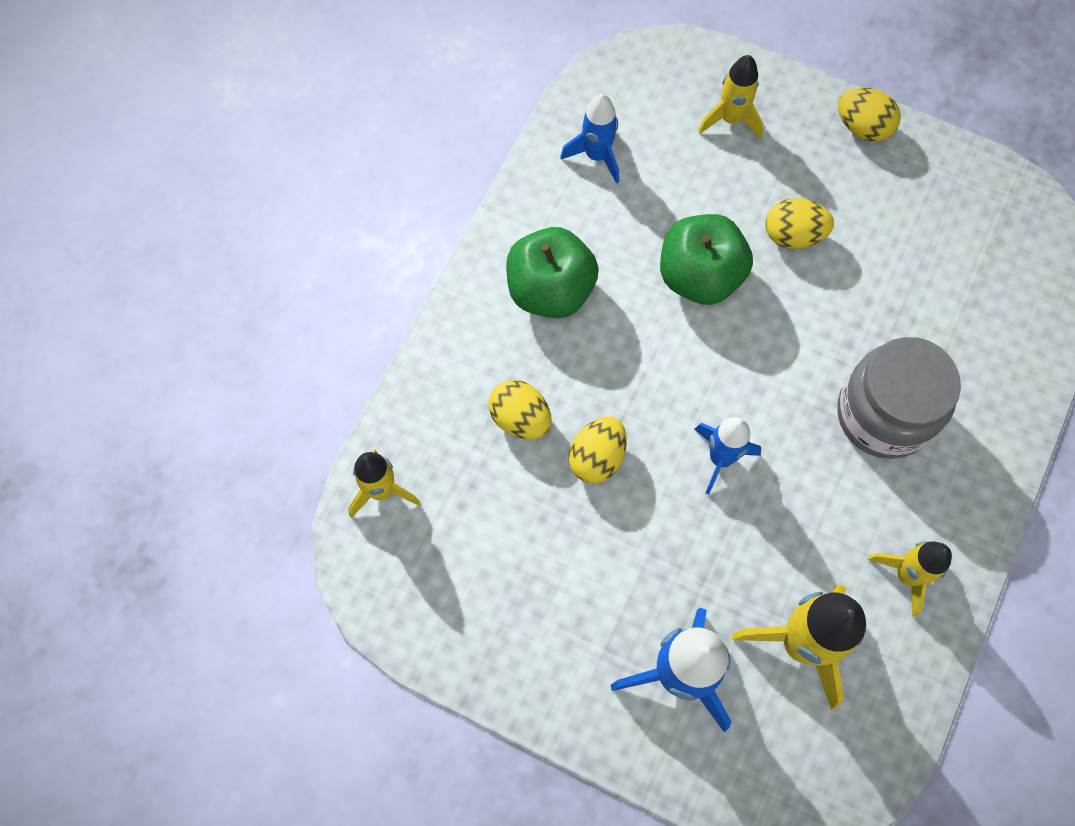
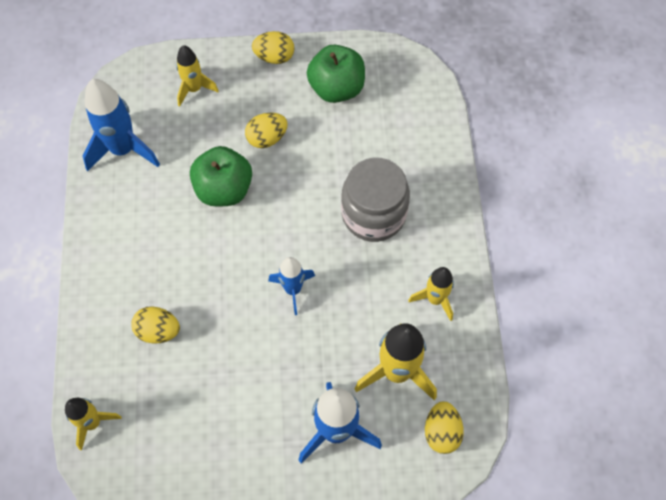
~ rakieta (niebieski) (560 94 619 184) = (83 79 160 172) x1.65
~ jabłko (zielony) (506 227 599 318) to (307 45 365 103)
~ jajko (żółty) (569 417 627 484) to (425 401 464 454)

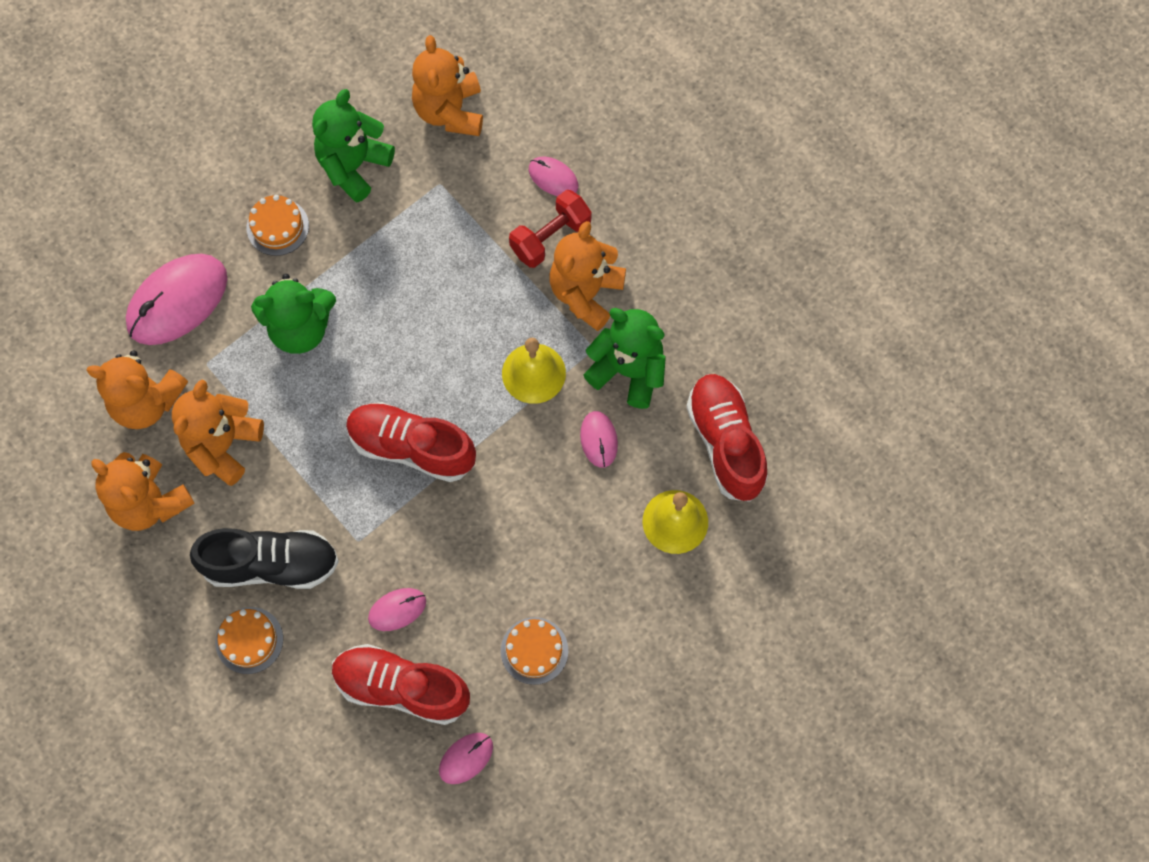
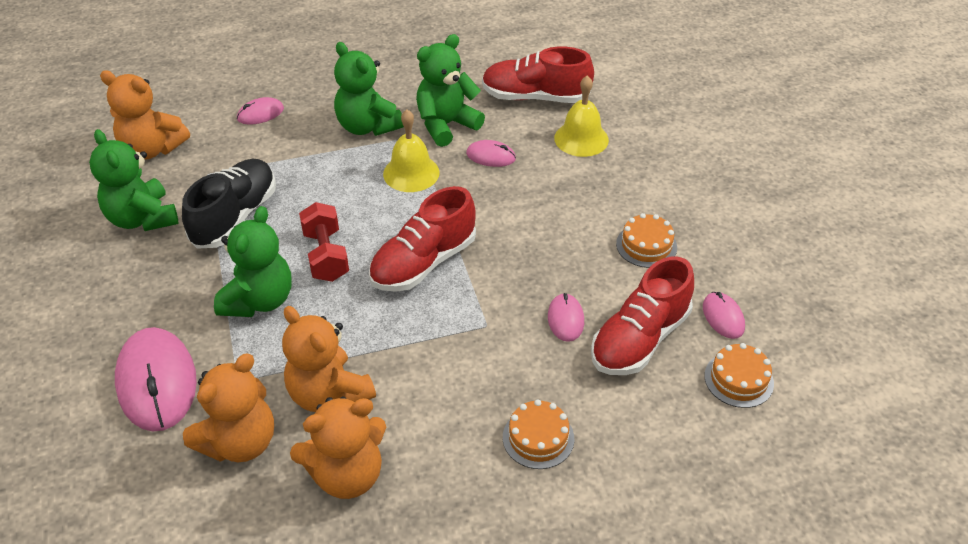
~ but (czarny) (190 528 339 589) to (182 159 276 249)
~ hantel (czerwony) (509 190 592 268) to (299 202 349 282)
~ miś (pomarańczowy) (550 221 626 331) to miś (zielony) (334 42 404 136)
~ tort (pomarańczowy) (247 195 309 256) to (704 343 774 408)

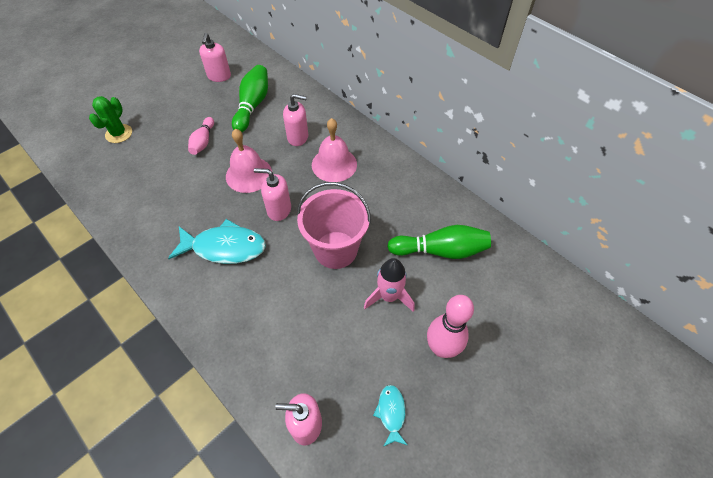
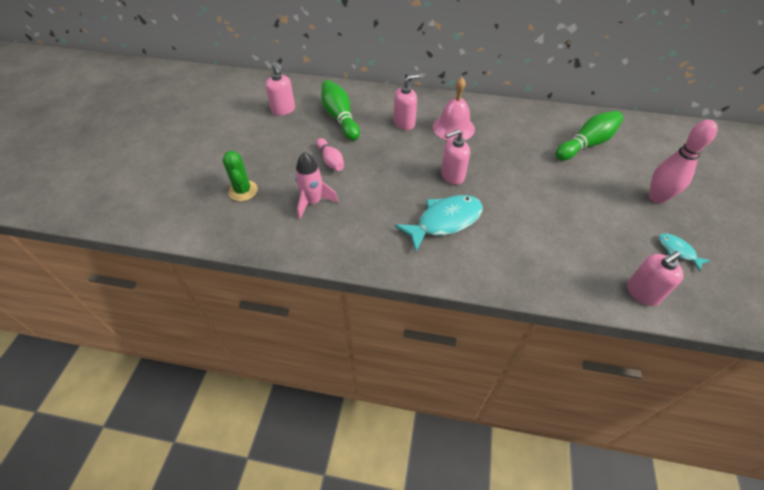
~ rakieta (różowy) (364 258 415 312) to (295 152 338 220)
- dzwonek (różowy) (226 129 272 193)
- wiadro (różowy) (297 182 371 269)

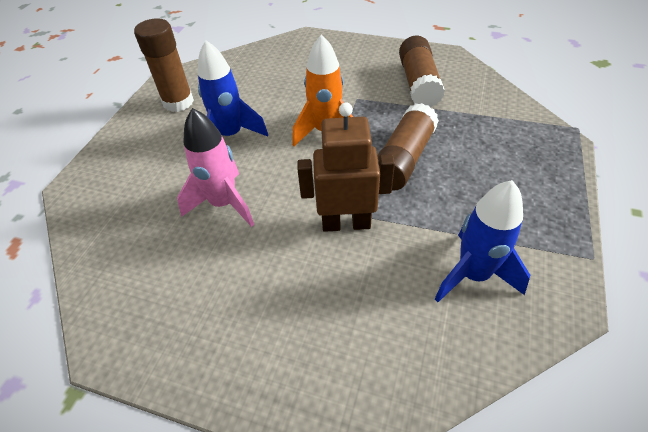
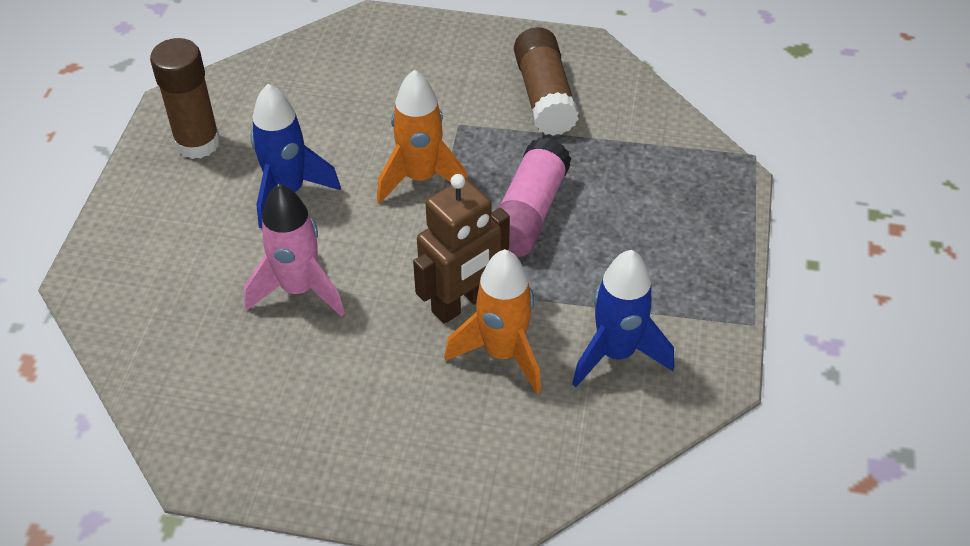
~ robot (brązowy) (297 102 395 232) = (413 174 510 324) 150 degrees clockwise
+ rakieta (pomarańczowy) (444 249 541 394)
~ klej w sztyfcie (brązowy) (377 103 439 191) to klej w sztyfcie (różowy) (497 138 572 257)

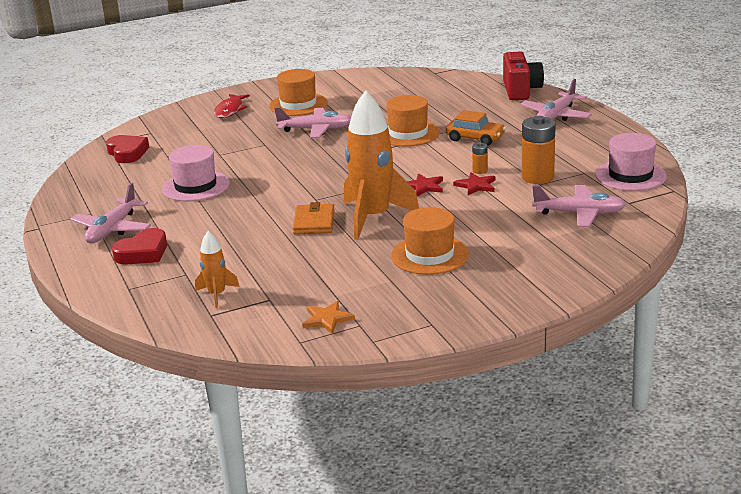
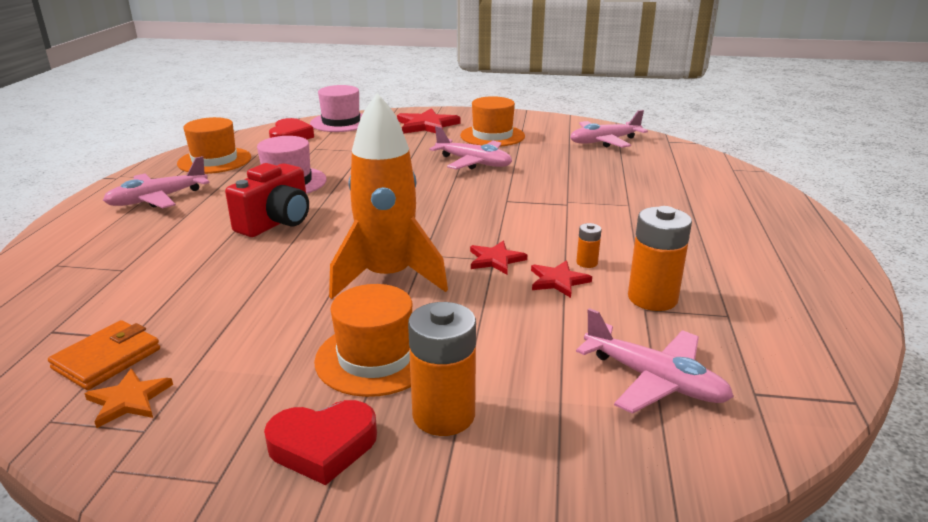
~ portfel (pomarańczowy) (293 202 335 234) to (48 320 160 390)
~ kapelusz (pomarańczowy) (386 95 440 146) to (177 117 251 174)
~ aparat fotograficzny (czerwony) (503 51 544 100) to (225 163 309 237)
~ serce (czerwony) (112 228 167 265) to (264 400 377 485)
~ kapelusz (różowy) (595 133 667 191) to (310 85 363 132)
~ ryba (czerwony) (214 94 250 118) to gwiazda (czerwony) (397 108 461 134)
+ bateria (pomarańczowy) (408 302 476 436)
~ samolot (różowy) (521 79 592 121) to (570 110 648 148)
- rakieta (pomarańczowy) (195 231 239 308)
- samochód (pomarańczowy) (446 110 506 146)

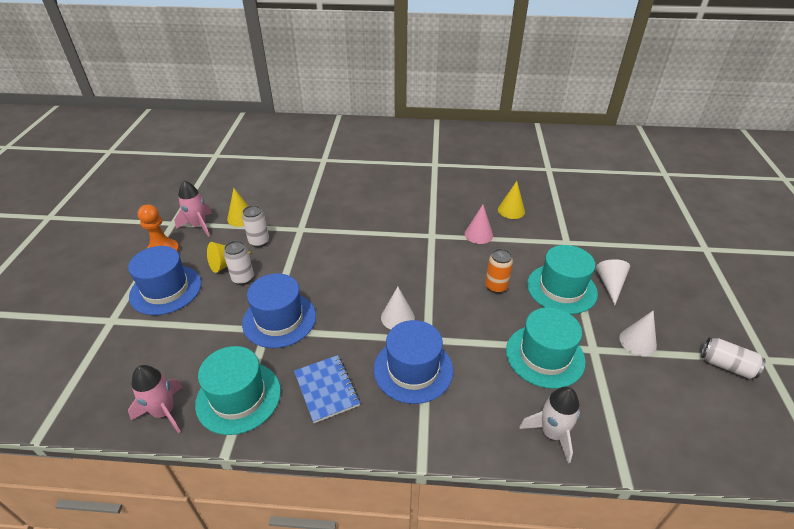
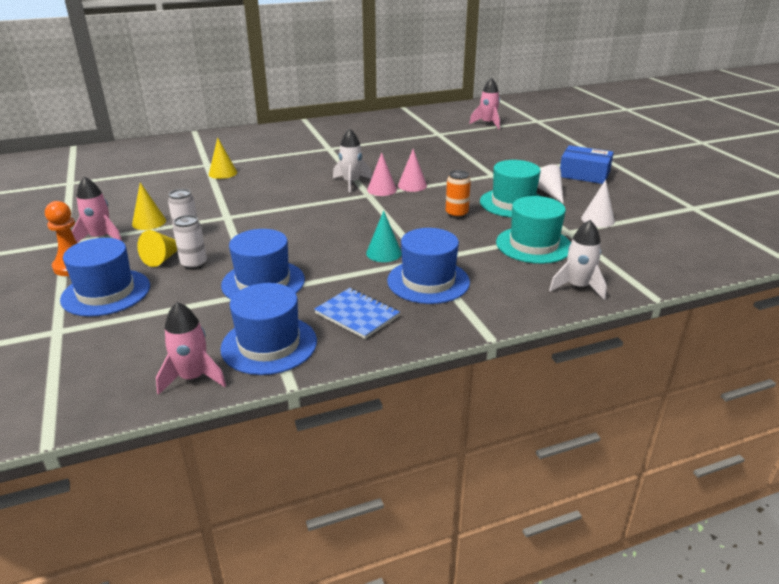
~ stożek (żółty) (498 181 525 219) to (209 138 237 179)
~ kapelusz (turkusowy) (195 346 281 435) to kapelusz (niebieski) (220 283 317 375)
+ rakieta (biały) (333 129 372 192)
~ stożek (biały) (381 287 415 329) to stożek (turkusowy) (366 211 402 262)
+ stożek (różowy) (367 152 397 196)
+ rakieta (różowy) (469 78 500 129)
+ pudełko (niebieski) (560 145 614 184)
- puszka (biały) (701 337 766 379)

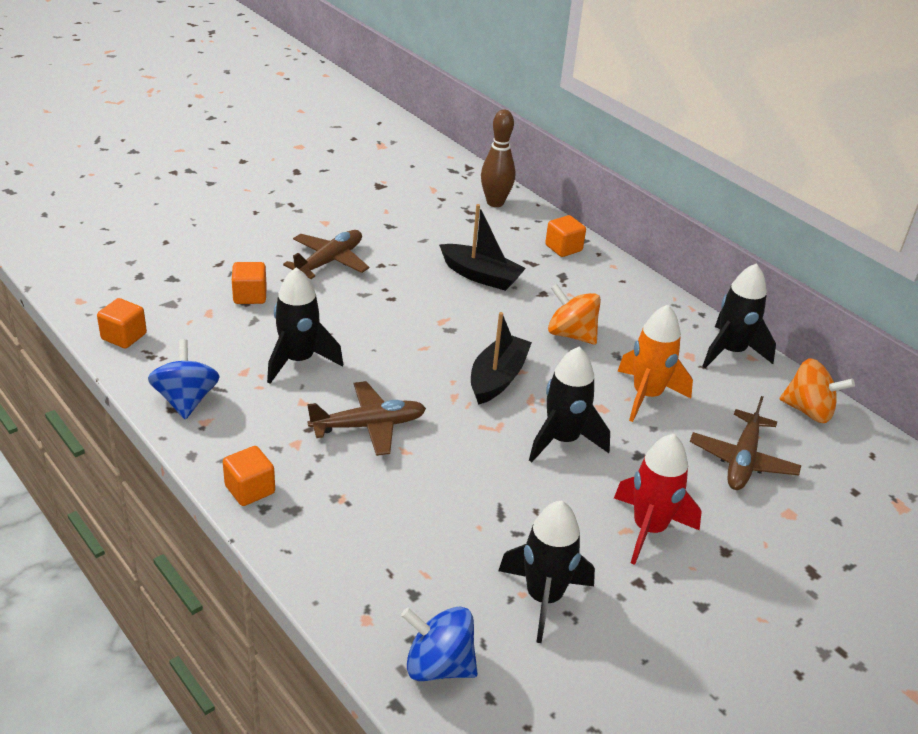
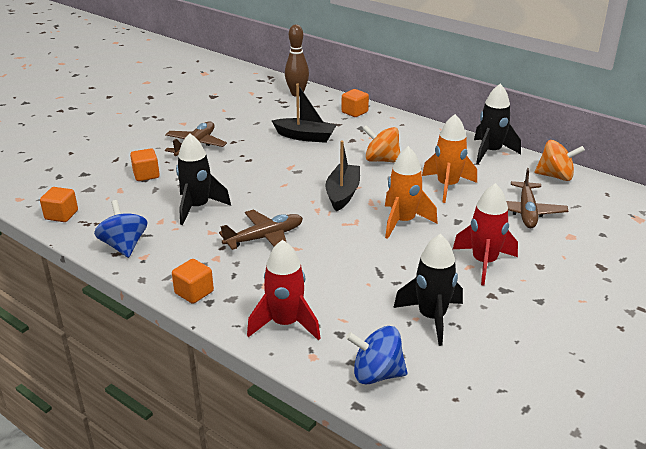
+ rakieta (czerwony) (247 240 321 341)
~ rakieta (czarny) (529 347 610 462) to rakieta (pomarańczowy) (385 146 438 239)

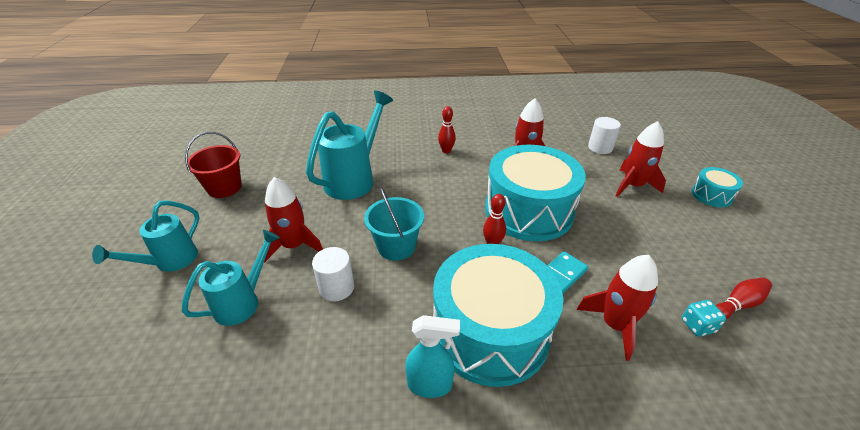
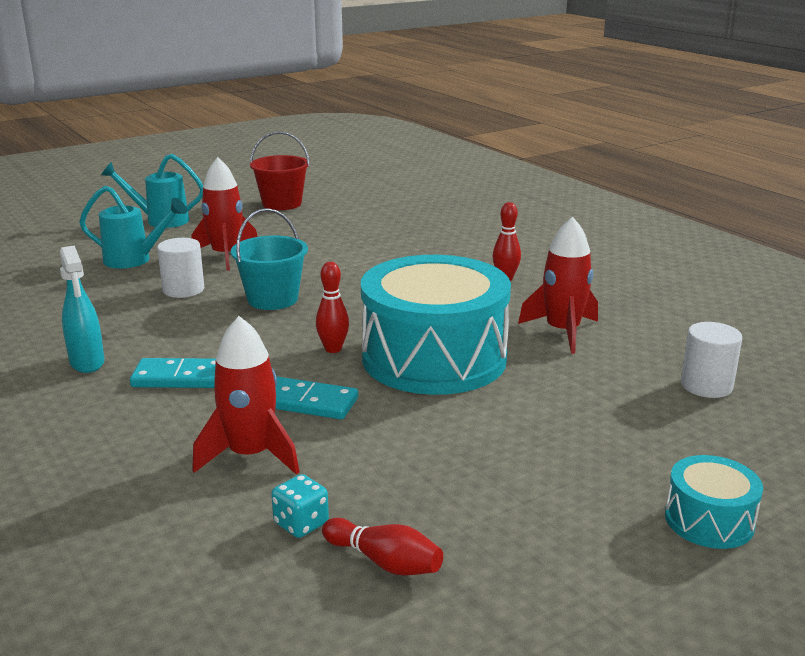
~ bęben (turkusowy) (433 244 563 387) to kostka domina (turkusowy) (130 358 216 388)
- konewka (turkusowy) (306 91 393 200)
- rakieta (czerwony) (615 121 666 197)

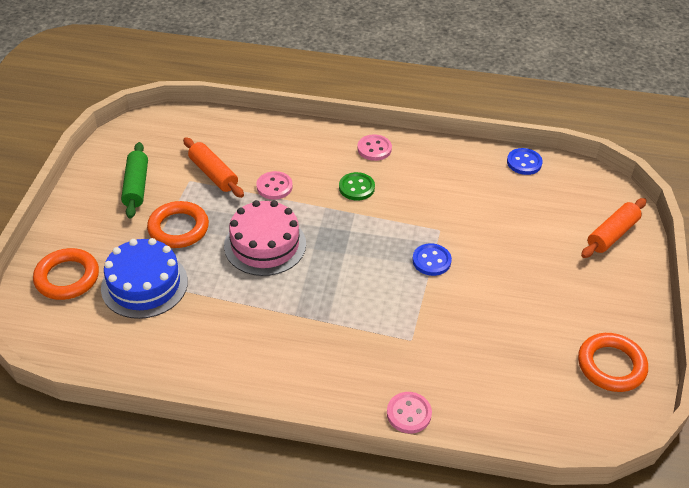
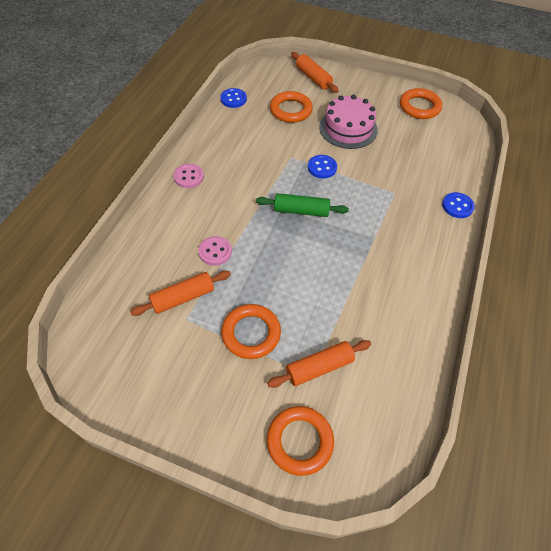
~ wałek do ciasta (zielony) (121 142 148 218) to (256 193 349 217)
~ tort (niebieski) (101 238 188 319) to wałek do ciasta (pomarańczowy) (267 340 371 388)
+ pierścień (pomarańczowy) (270 91 313 123)
~ tort (różowy) (224 200 306 276) to (319 95 378 149)
~ guzik (różowy) (387 392 432 433) to guzik (niebieski) (442 192 475 218)
- guzik (zielony) (339 172 375 201)

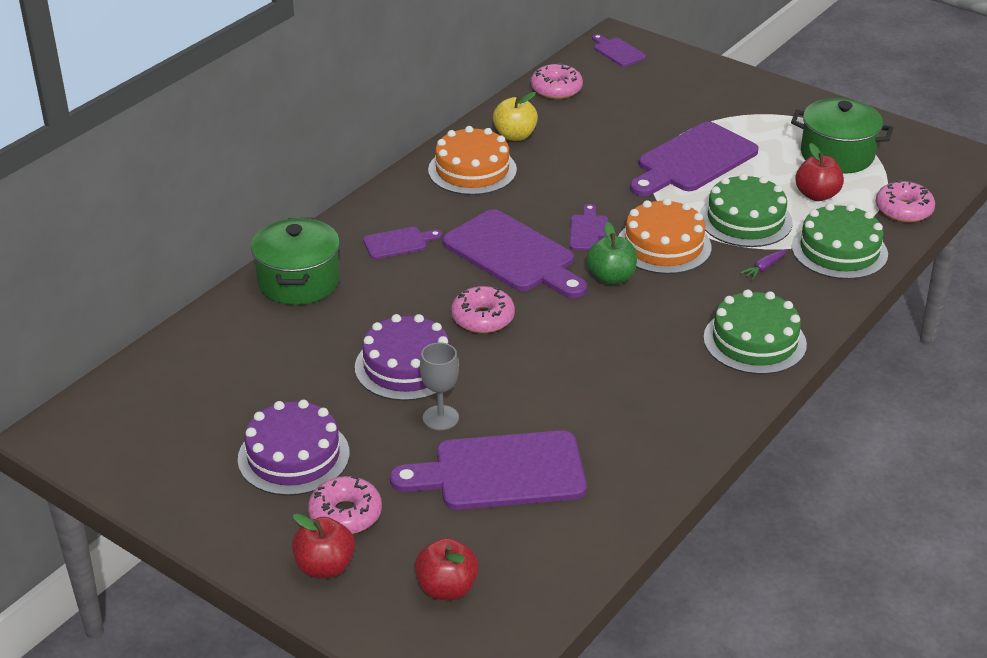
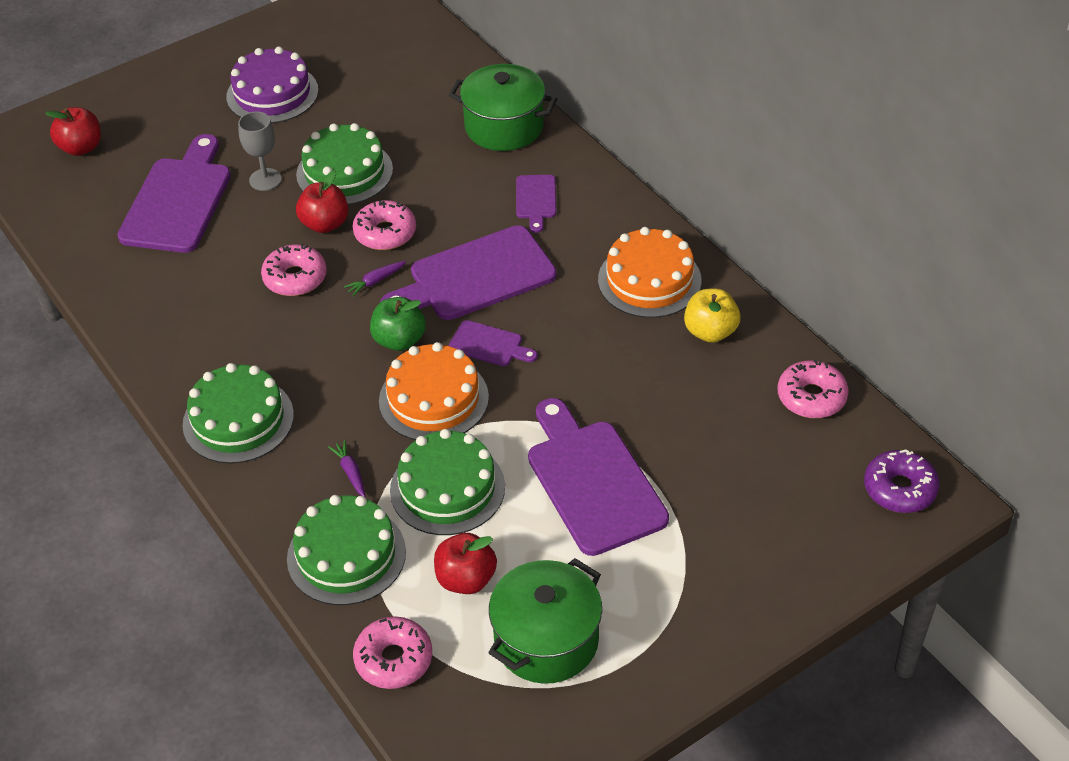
~ donut (różowy) (308 476 382 534) to (261 244 327 296)
~ tort (fioletowy) (355 314 459 401) to tort (zielony) (296 123 393 205)
~ jabłko (czerwony) (292 514 355 578) to (296 170 348 233)
+ marchewka (fioletowy) (344 261 406 296)
~ deska do krojenia (fioletowy) (592 34 646 67) to donut (fioletowy) (864 449 939 513)

